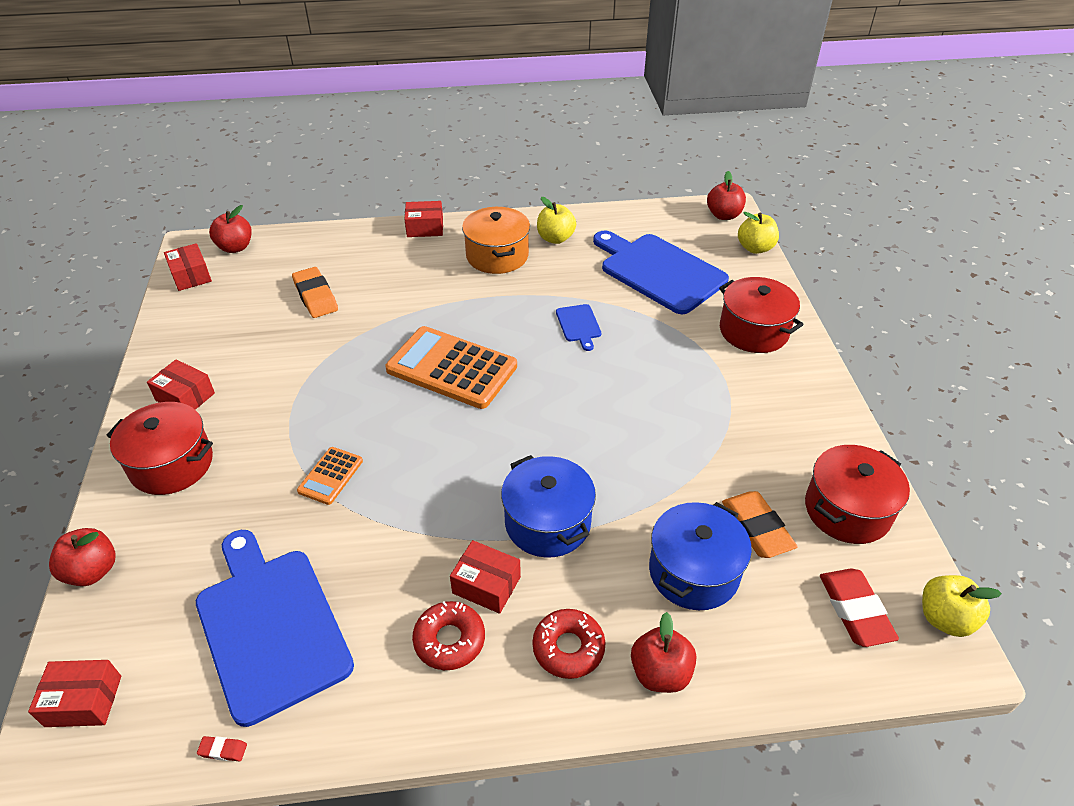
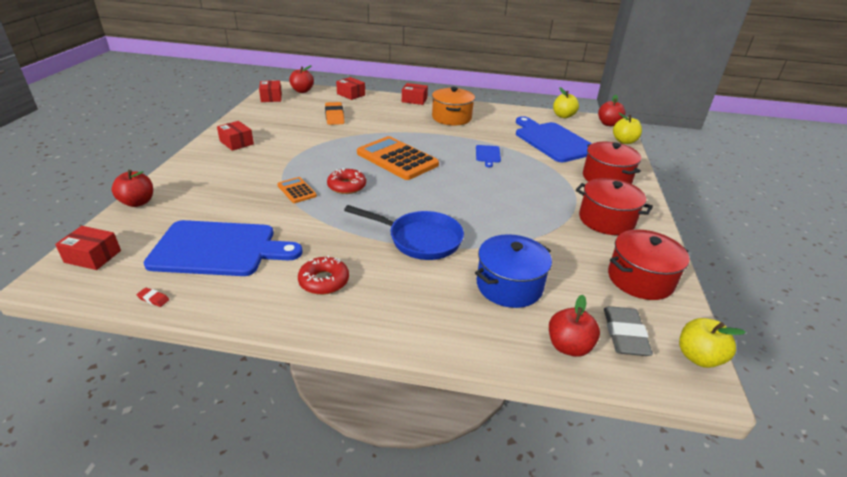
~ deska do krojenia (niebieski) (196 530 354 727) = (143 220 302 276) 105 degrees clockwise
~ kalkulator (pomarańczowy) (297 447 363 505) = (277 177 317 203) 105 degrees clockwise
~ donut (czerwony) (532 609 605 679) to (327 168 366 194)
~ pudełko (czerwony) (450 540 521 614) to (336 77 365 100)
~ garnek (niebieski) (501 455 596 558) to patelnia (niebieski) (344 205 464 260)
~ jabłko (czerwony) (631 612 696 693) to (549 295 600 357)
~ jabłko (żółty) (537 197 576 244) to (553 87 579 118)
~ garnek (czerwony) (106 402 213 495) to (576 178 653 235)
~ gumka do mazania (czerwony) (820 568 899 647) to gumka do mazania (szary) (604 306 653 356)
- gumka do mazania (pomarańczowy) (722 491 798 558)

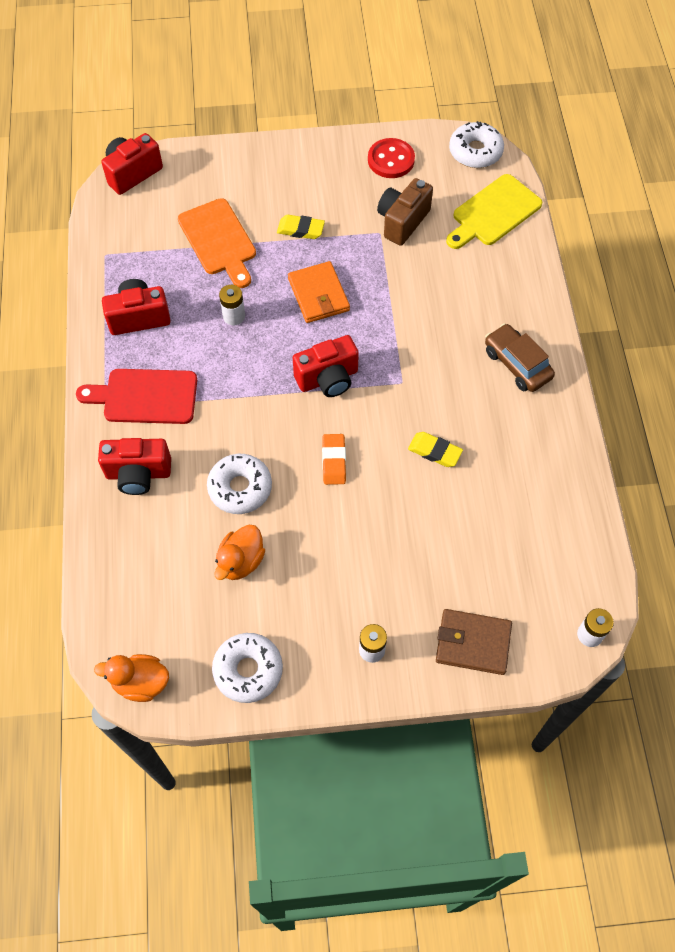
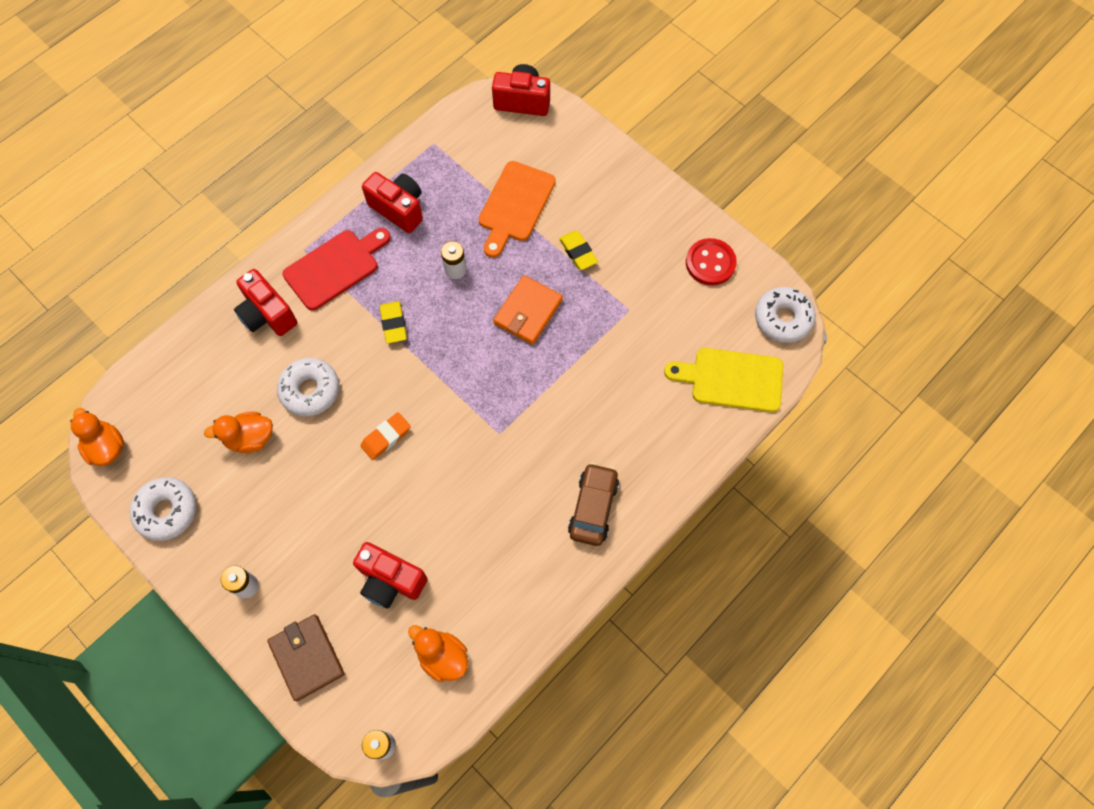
~ deska do krojenia (czerwony) (76 369 197 424) = (283 228 391 311) 90 degrees clockwise
~ aparat fotograficzny (czerwony) (292 335 359 397) to (353 542 427 609)
~ gumka do mazania (żółty) (408 432 463 467) to (380 301 407 344)
+ kaczka (pomarańczowy) (408 625 468 682)
- aparat fotograficzny (brązowy) (377 178 433 246)

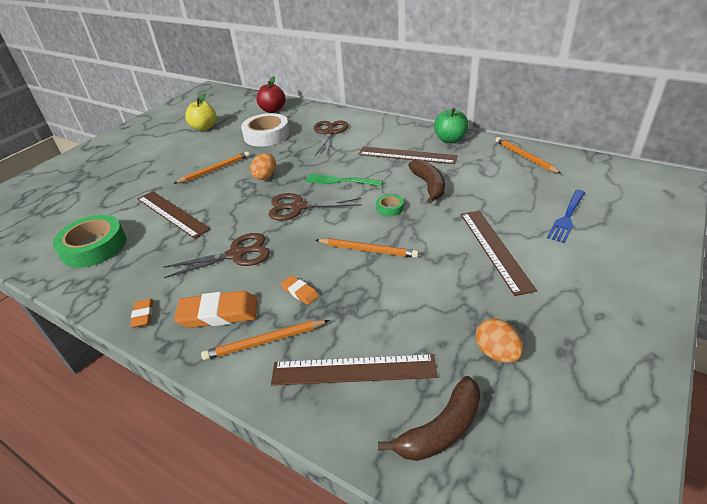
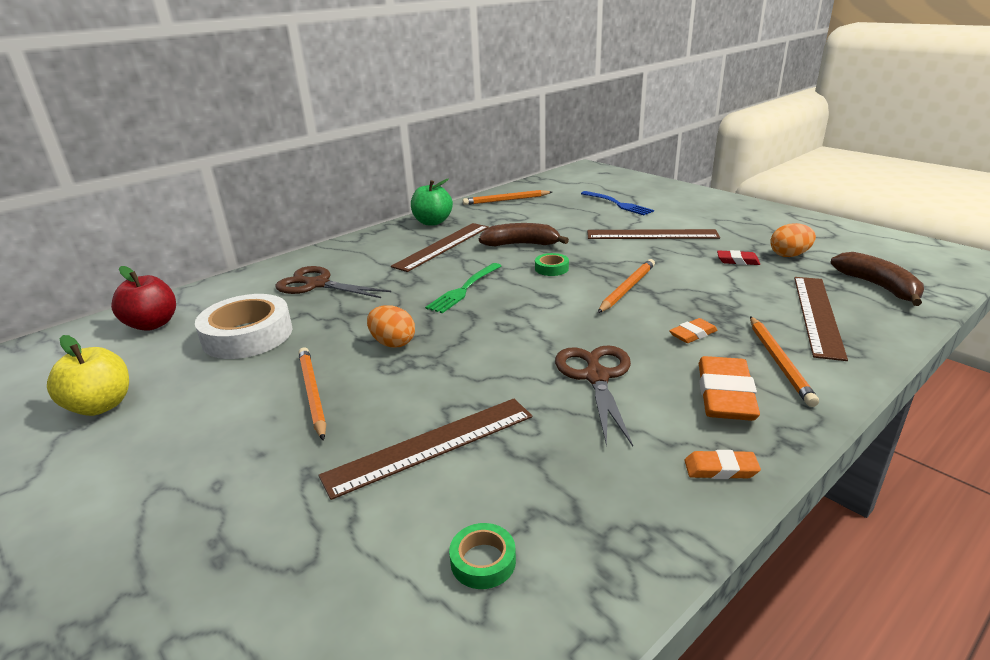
~ taśma klejąca (zielony) (53 215 126 268) = (449 523 516 589) x0.45
+ gumka do mazania (czerwony) (717 250 760 265)
- nożyczki (brązowy) (268 193 361 220)

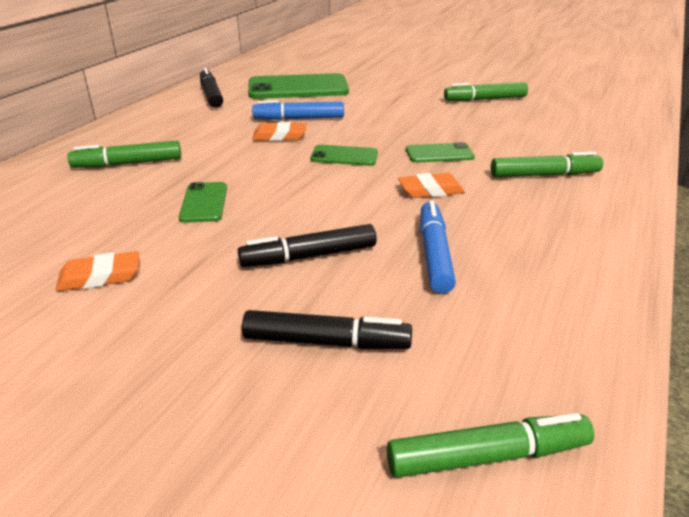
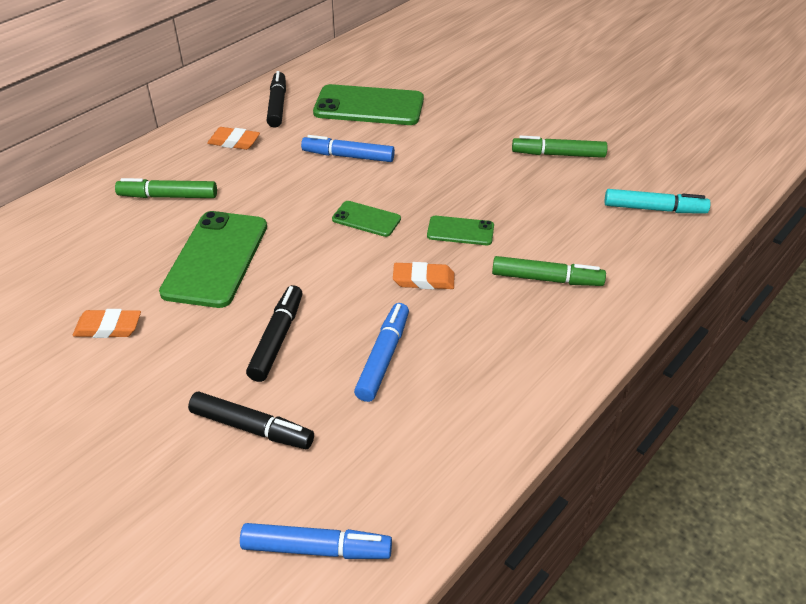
~ telefon (zielony) (179 182 227 223) = (159 211 267 308) x1.95
~ gumka do mazania (pomarańczowy) (252 122 306 141) to (207 127 260 150)
~ flamaster (zielony) (387 413 594 478) to flamaster (niebieski) (240 523 392 559)
~ flamaster (czarny) (238 224 377 267) = (246 285 302 382) 105 degrees clockwise
+ flamaster (turkusowy) (605 189 711 214)

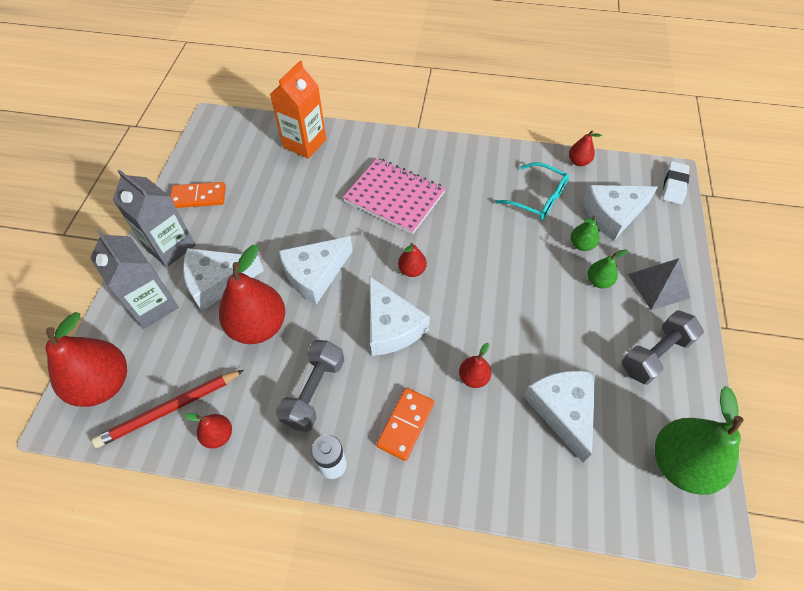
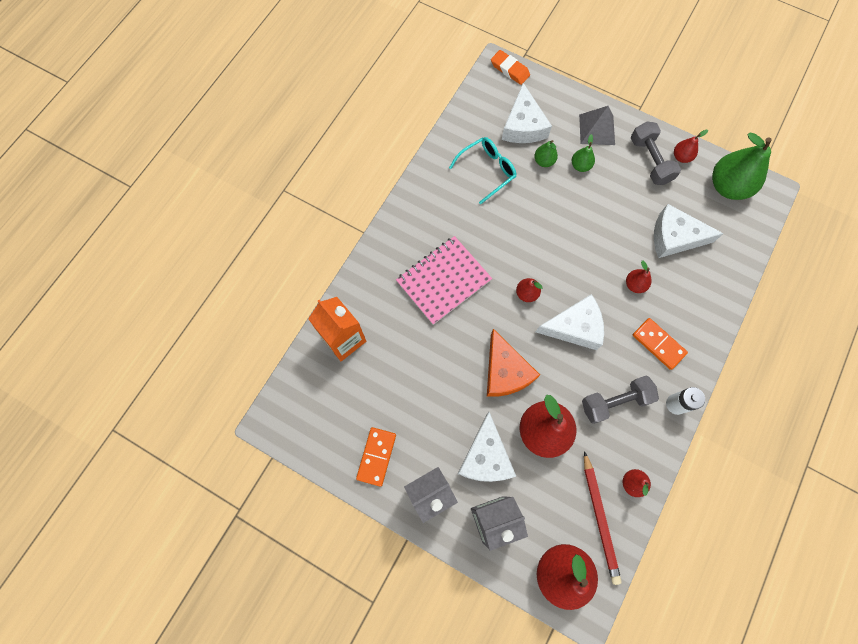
~ ser (biały) (279 236 353 305) to ser (pomarańczowy) (487 329 540 397)
~ gumka do mazania (biały) (663 161 690 204) to gumka do mazania (pomarańczowy) (491 50 530 85)
~ hantel (szary) (276 340 345 432) = (582 376 659 424) 60 degrees counterclockwise
~ gruszka (czerwony) (569 130 602 166) to (674 130 708 163)

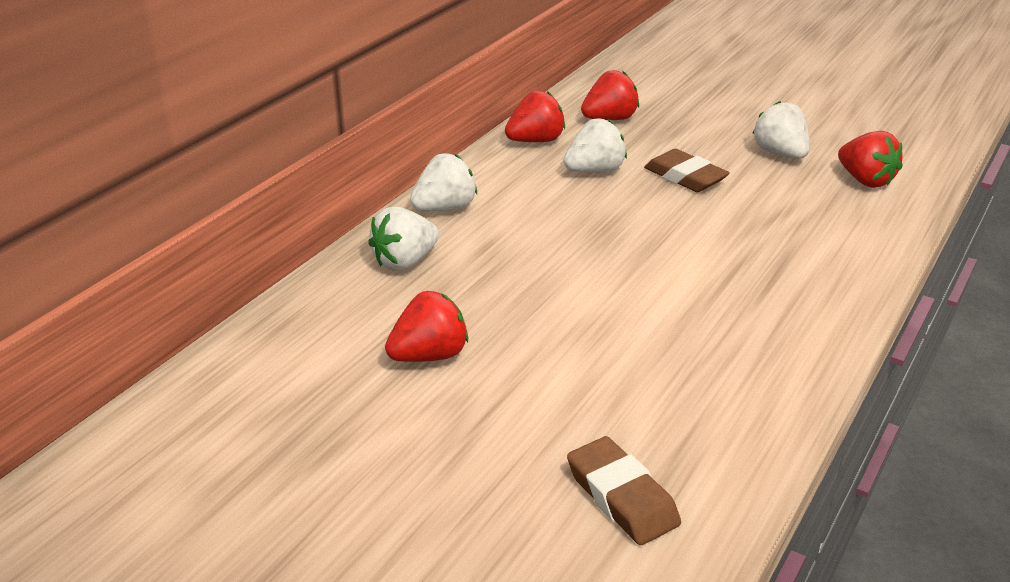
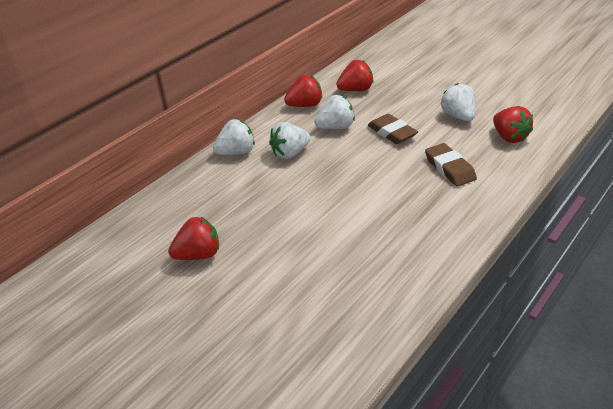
~ truskawka (biały) (368 207 439 271) to (269 122 311 159)
~ gumka do mazania (brązowy) (567 436 681 545) to (425 143 477 187)

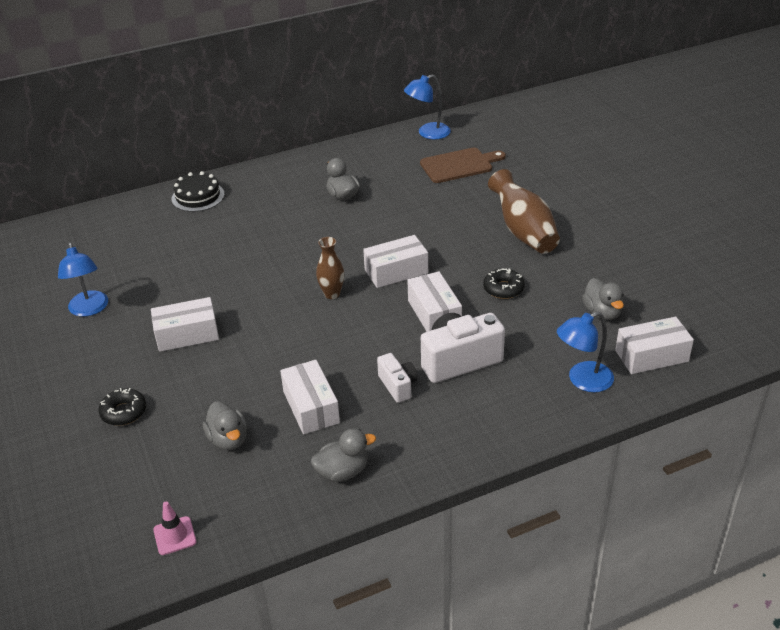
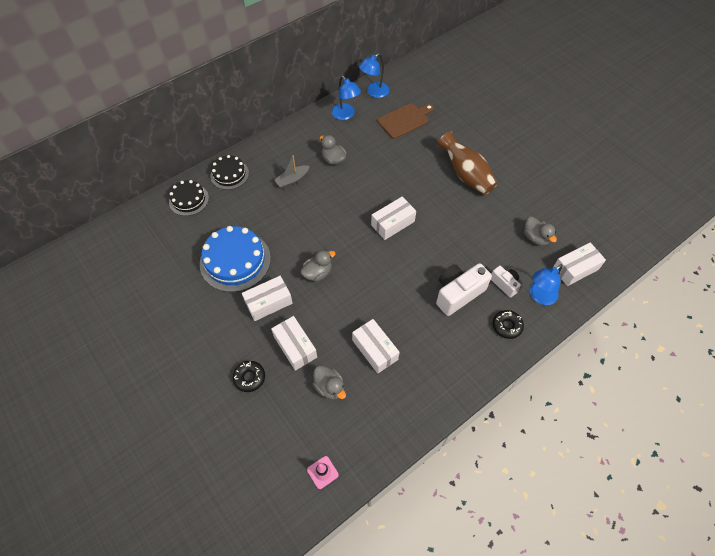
+ tort (czarny) (169 180 209 216)
+ tort (niebieski) (200 226 271 292)
~ pudełko (biały) (407 272 462 332) to (271 316 317 371)
+ łódka (szary) (274 155 310 189)
~ kaczka (szary) (311 428 376 482) to (300 250 336 282)
~ lampka (niebieski) (58 243 108 317) to (332 76 361 120)
~ aparat fotograficzny (biały) (377 353 417 403) to (491 266 521 298)
~ donut (czarny) (483 268 525 299) to (493 310 524 339)
- wazon (brązowy) (316 237 344 299)

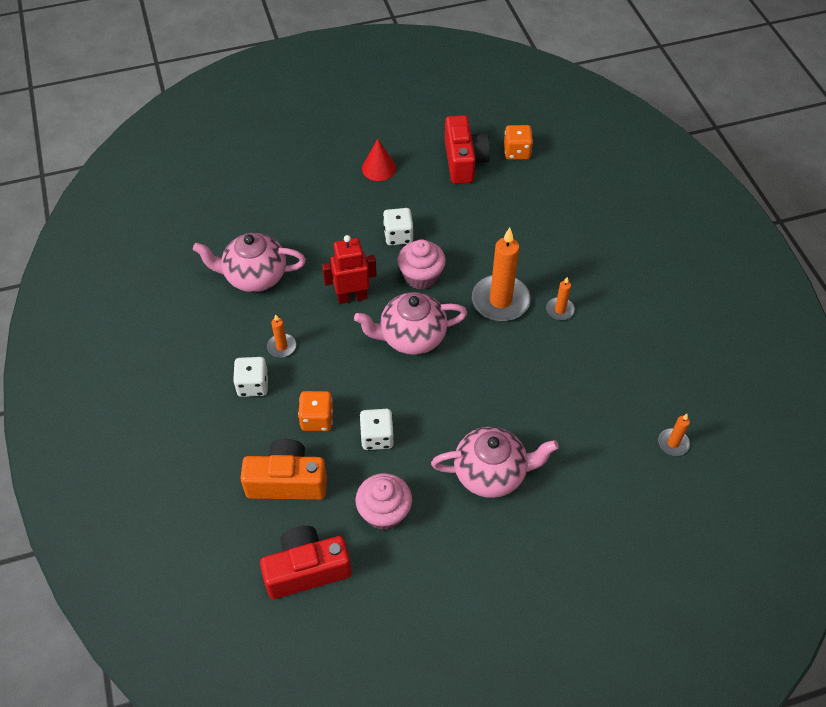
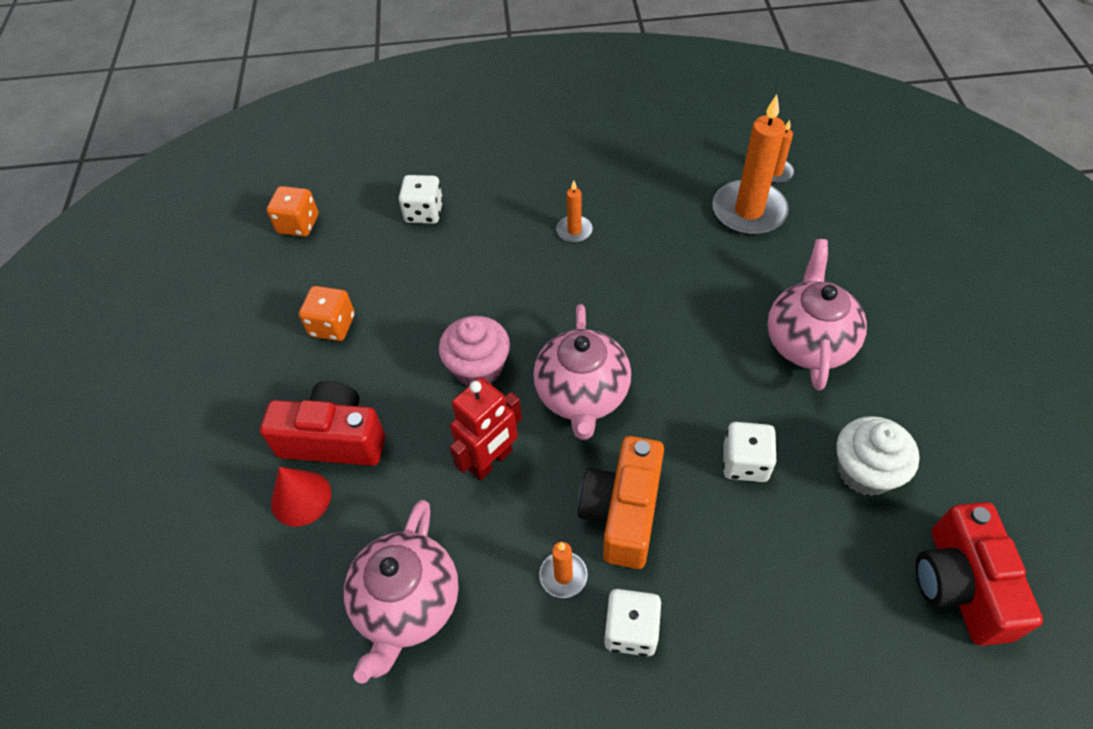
~ aparat fotograficzny (czerwony) (445 115 490 184) to (260 381 385 466)
~ stożek (czerwony) (362 139 396 181) to (271 467 331 527)
~ kostka do gry (pomarańczowy) (298 391 333 431) to (299 286 355 341)
~ kostka do gry (biały) (383 208 414 246) to (399 175 443 224)
~ robot (czerwony) (322 235 377 304) = (450 377 522 480) 135 degrees counterclockwise
~ aparat fotograficzny (pomarańczowy) (240 439 327 500) to (578 436 664 569)
~ świeca (pomarańczowy) (472 228 531 321) to (713 94 789 235)
~ muffinka (różowy) (356 473 412 530) to muffinka (biały) (836 416 920 496)

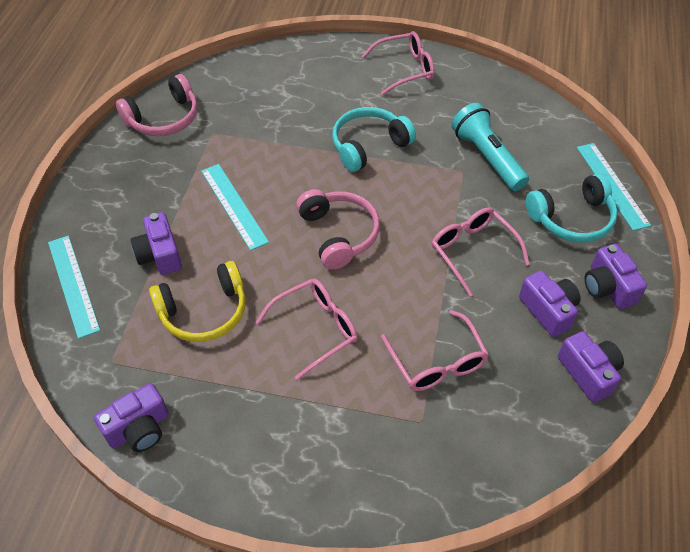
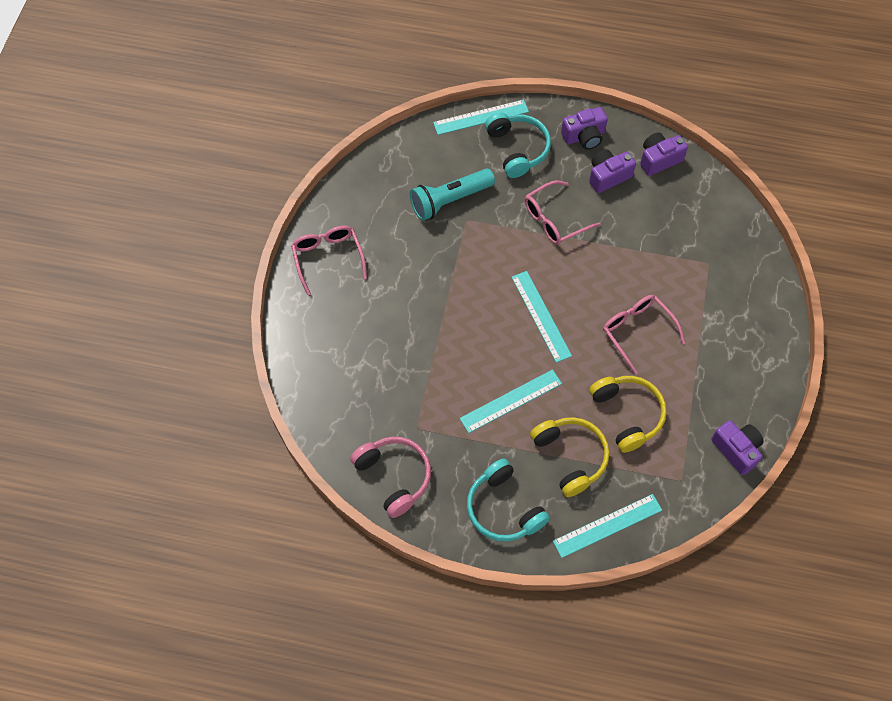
~ słuchawki (turkusowy) (332 107 416 172) to (467 458 550 541)
~ słuchawki (różowy) (296 189 380 270) to linijka (turkusowy) (511 271 572 363)
~ aparat fotograficzny (fioletowy) (130 212 182 275) to słuchawki (żółty) (530 417 609 497)
- okulary (różowy) (381 310 489 391)

